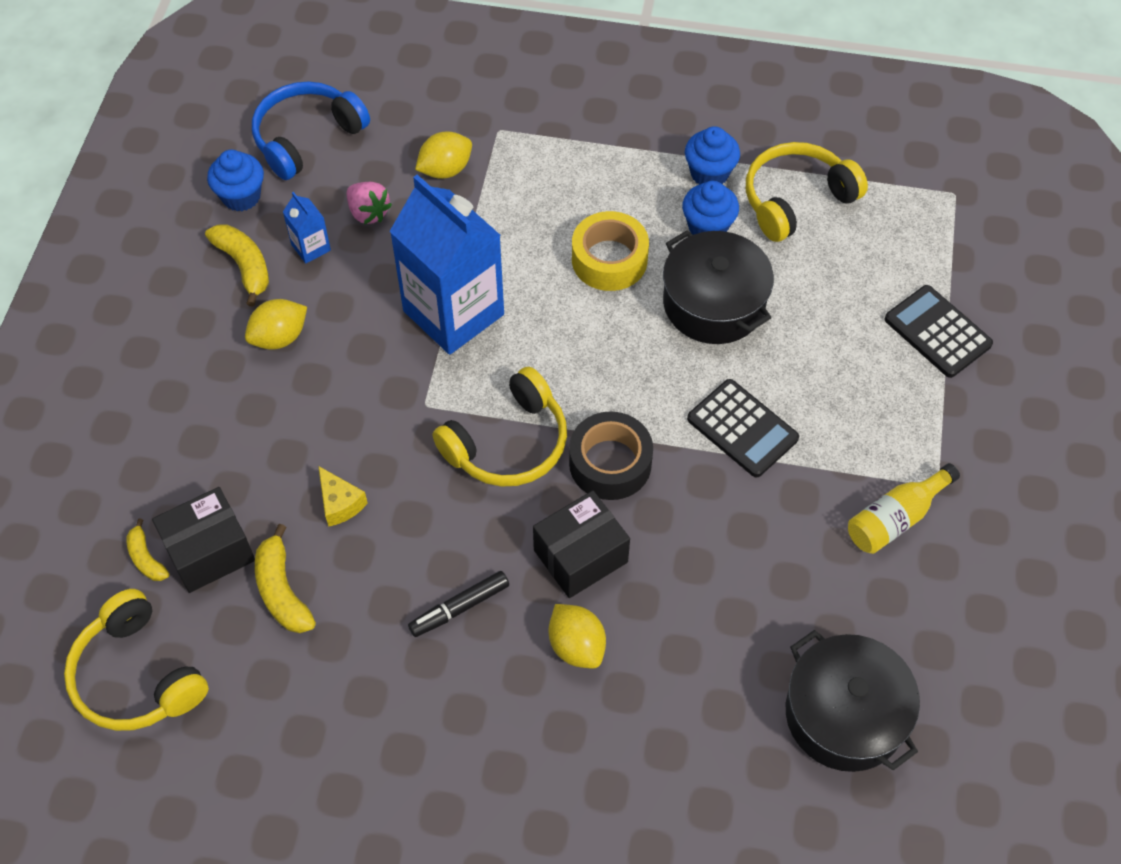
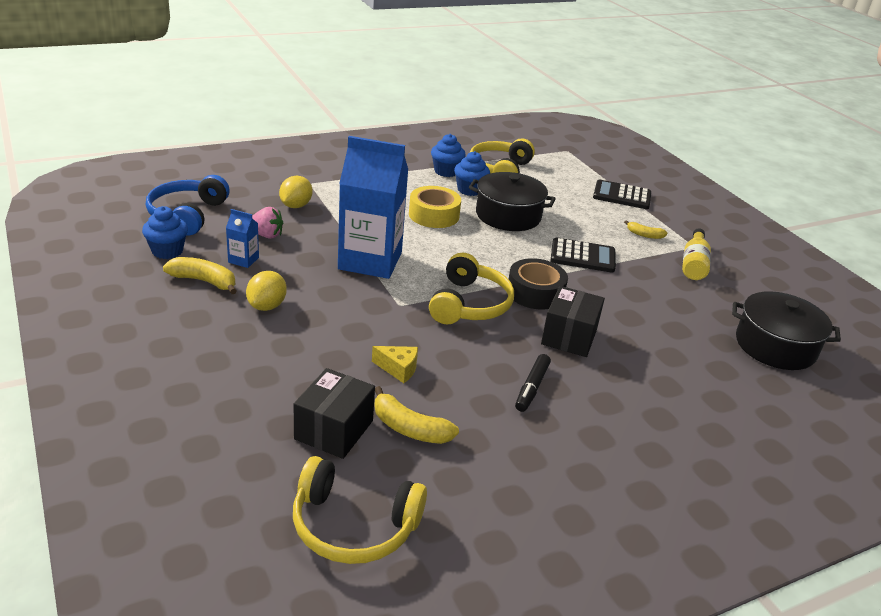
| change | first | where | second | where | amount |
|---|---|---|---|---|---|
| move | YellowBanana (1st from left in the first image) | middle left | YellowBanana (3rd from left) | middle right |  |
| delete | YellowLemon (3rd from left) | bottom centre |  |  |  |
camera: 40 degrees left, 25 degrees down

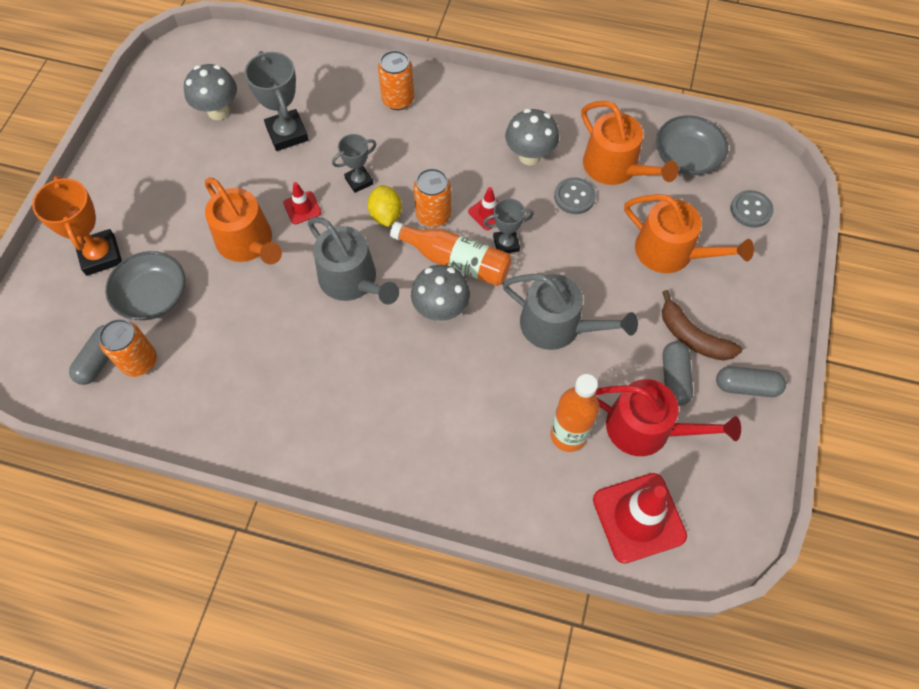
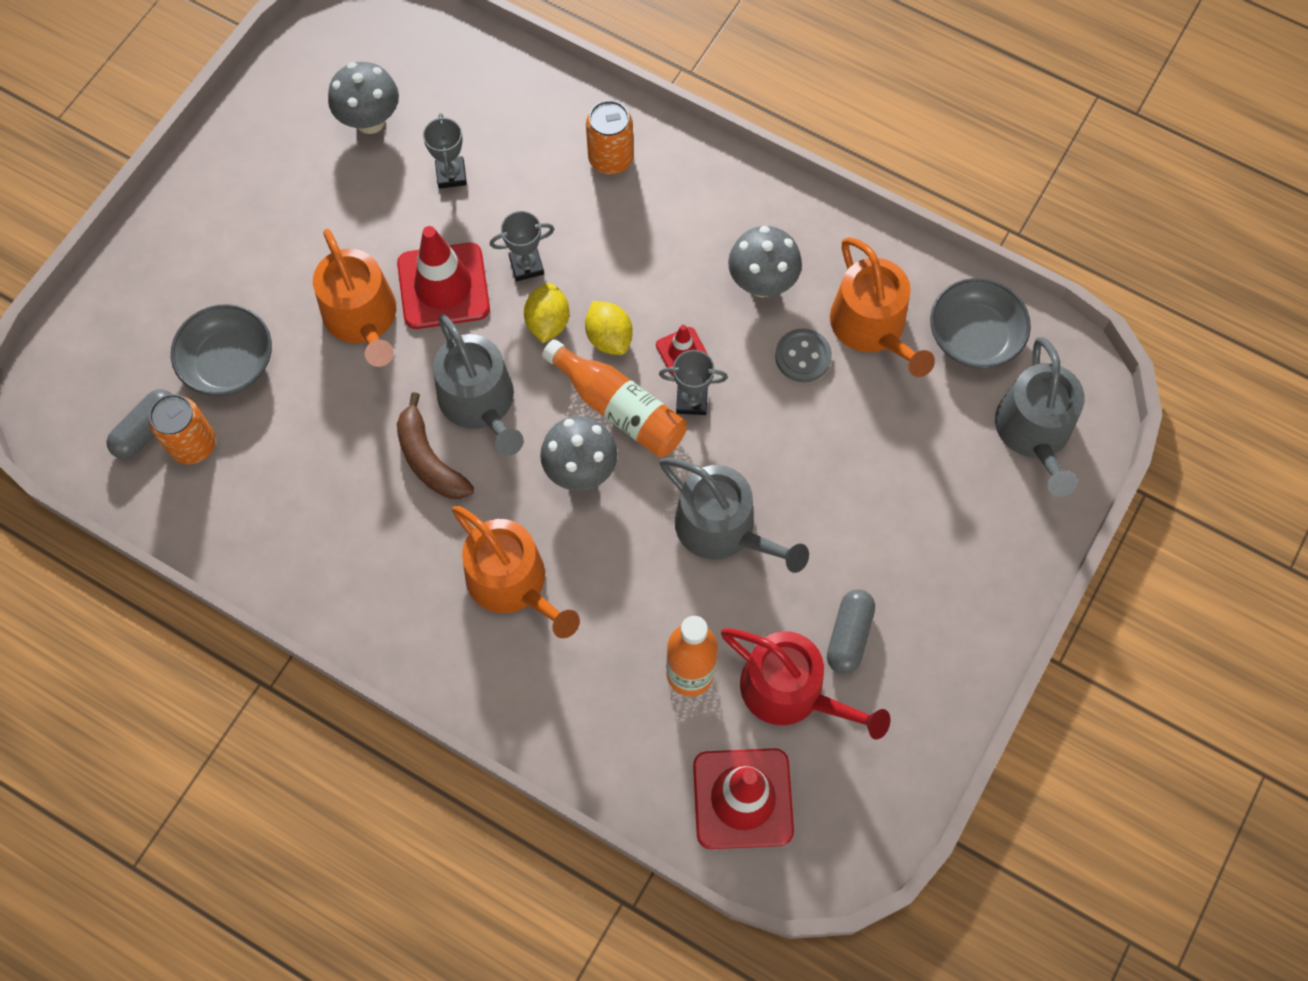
| change | first | where | second | where | amount |
|---|---|---|---|---|---|
| resize | GreyTrophy (1st from left) | top left |  | top centre | x0.61 |
| replace | OrangeCan (3rd from left) | top centre | YellowLemon (2nd from left) | centre |  |
| delete | OrangeTrophy | top left |  |  |  |
| resize | RedTrafficCone (1st from left) | top left |  | top centre | x2.03 |
| replace | GreyButton (2nd from left) | top right | GreyWateringCan (3rd from left) | middle right |  |
| move | OrangeWateringCan (3rd from left in the first image) | middle right | OrangeWateringCan (2nd from left) | centre |  |
| move | BrownBanana | middle right |  | middle left |  |
| delete | GreyCapsule (3rd from left) | middle right |  |  |  |
camera: 15 degrees right, 5 degrees up

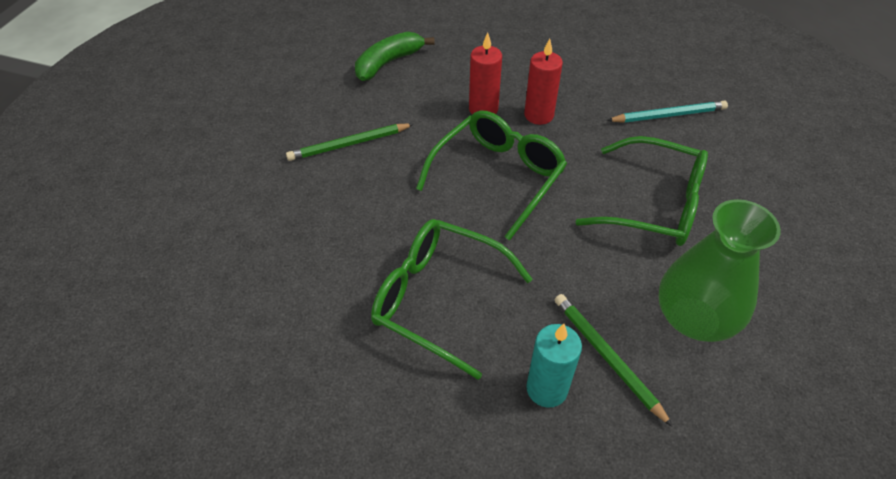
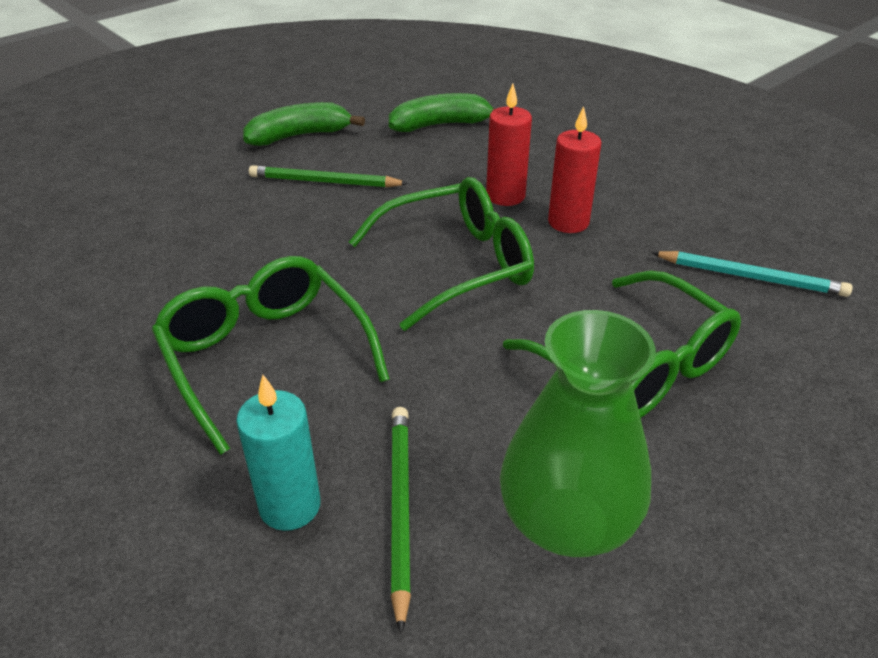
| change | first | where | second | where | amount |
|---|---|---|---|---|---|
| insert |  |  | GreenBanana (1st from left) | top centre |  |
camera: 30 degrees right, 10 degrees down

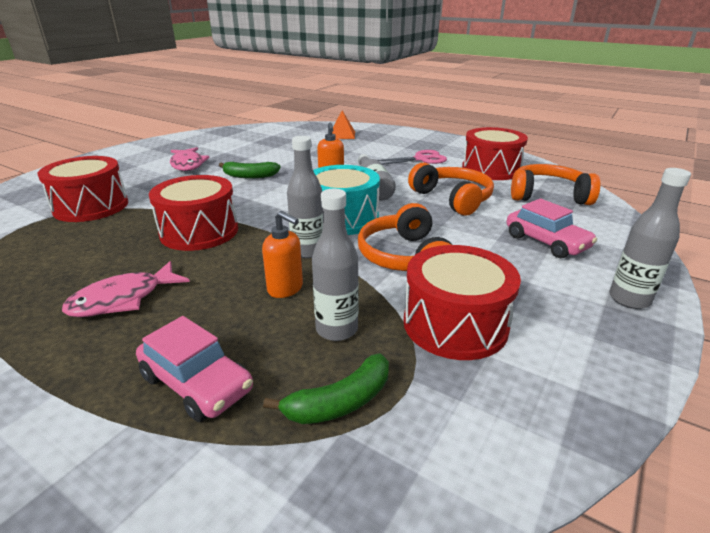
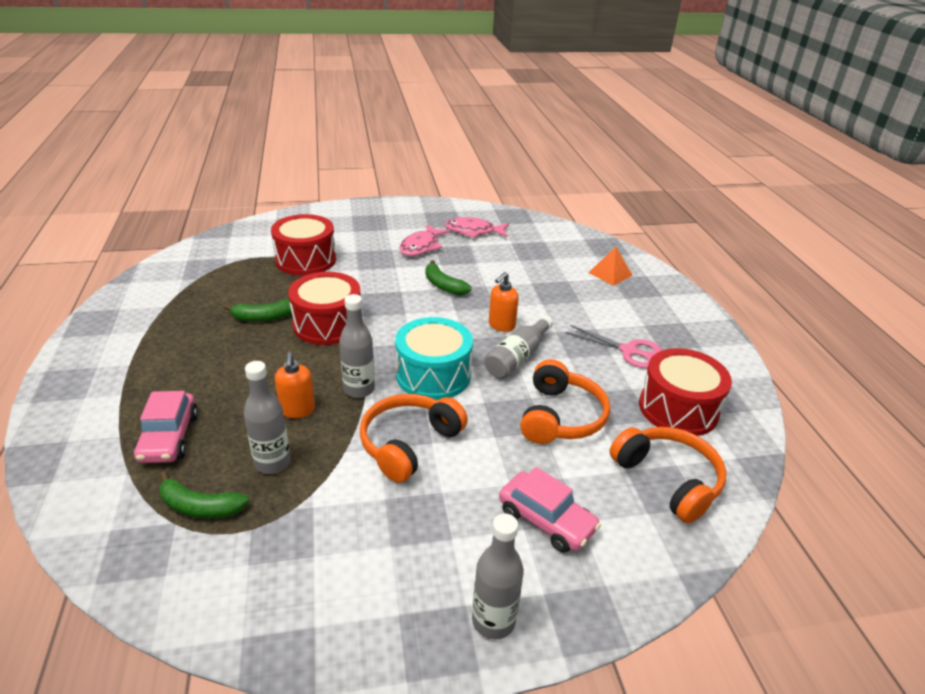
| change | first | where | second | where | amount |
|---|---|---|---|---|---|
| rotate | PinkCar (2nd from left) | middle right |  | bottom centre | 60 degrees counterclockwise |
| delete | RedDrum (3rd from left) | centre |  |  |  |
| move | PinkFish (1st from left in the first image) | middle left | PinkFish (2nd from left) | top centre |  |
| insert |  |  | GreenBanana (2nd from left) | middle left |  |
camera: 45 degrees right, 5 degrees up

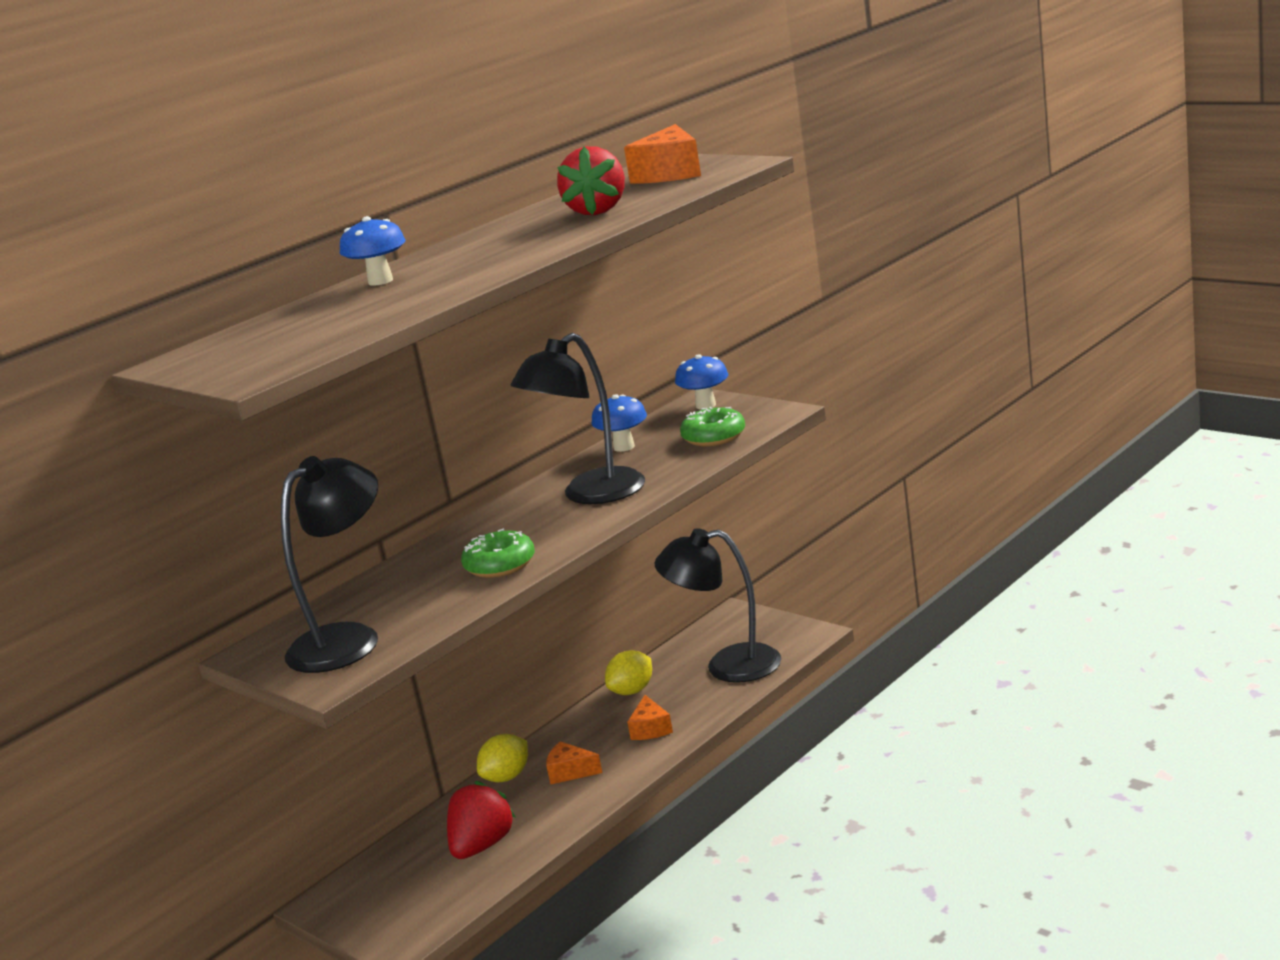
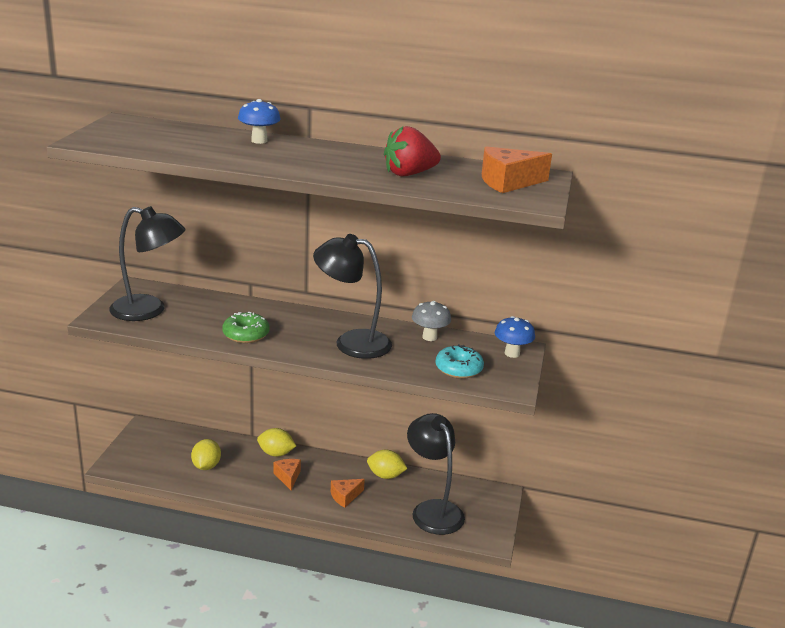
| change | first | where | second | where | amount |
|---|---|---|---|---|---|
| recolor | BlueMushroom (2nd from left) | centre | GreyMushroom | centre |  |
| recolor | GreenDonut (2nd from left) | centre | TurquoiseDonut | centre |  |
| replace | RedStrawberry (1st from left) | bottom centre | YellowLemon (1st from left) | bottom left |  |
camera: 55 degrees right, 5 degrees up

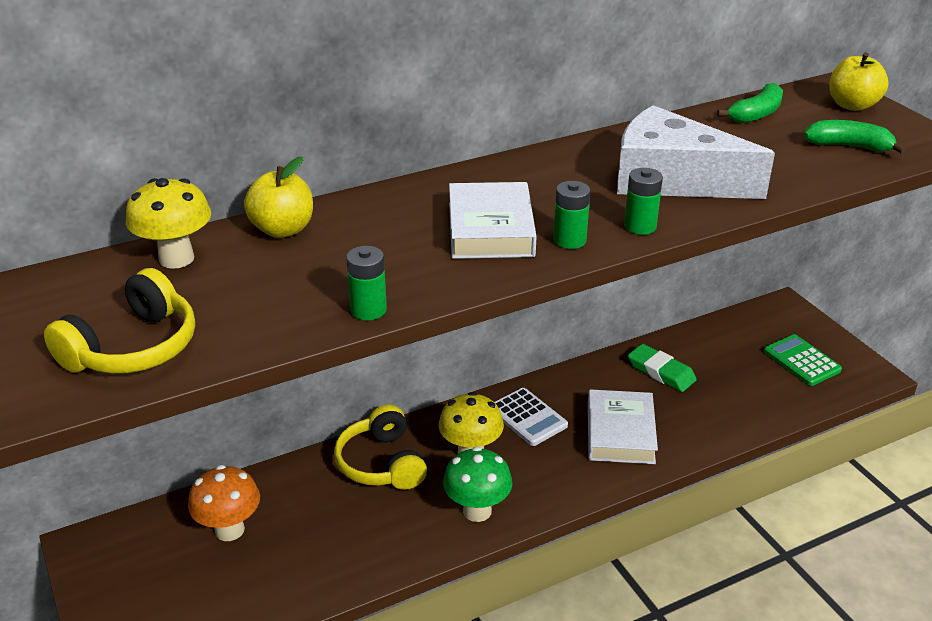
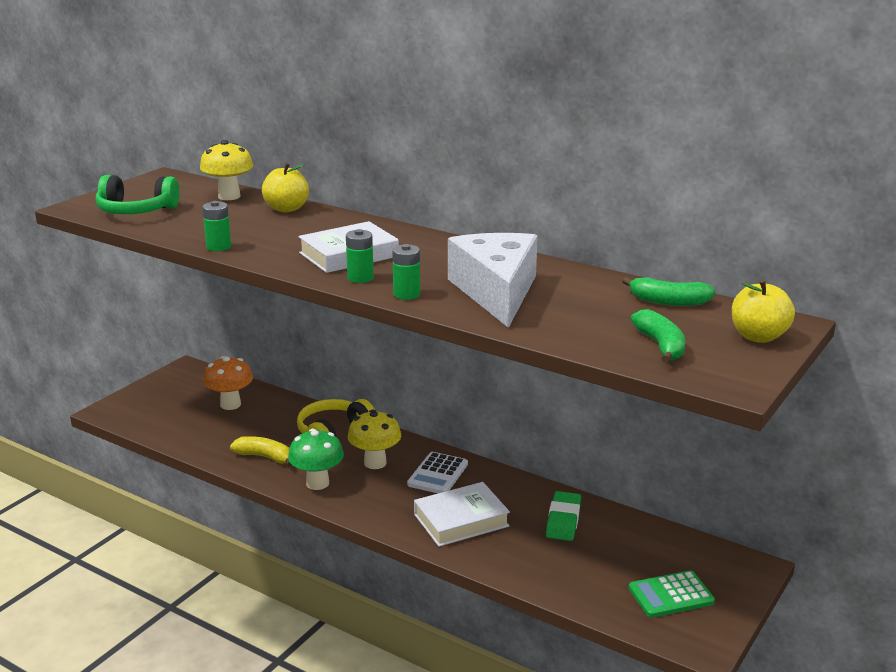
| change | first | where | second | where | amount |
|---|---|---|---|---|---|
| recolor | YellowHeadphones (1st from left) | middle left | GreenHeadphones | top left |  |
| rotate | GreenCalculator | middle right |  | bottom right | 135 degrees counterclockwise |
| insert |  |  | YellowBanana | bottom left |  |
camera: 60 degrees right, 10 degrees down

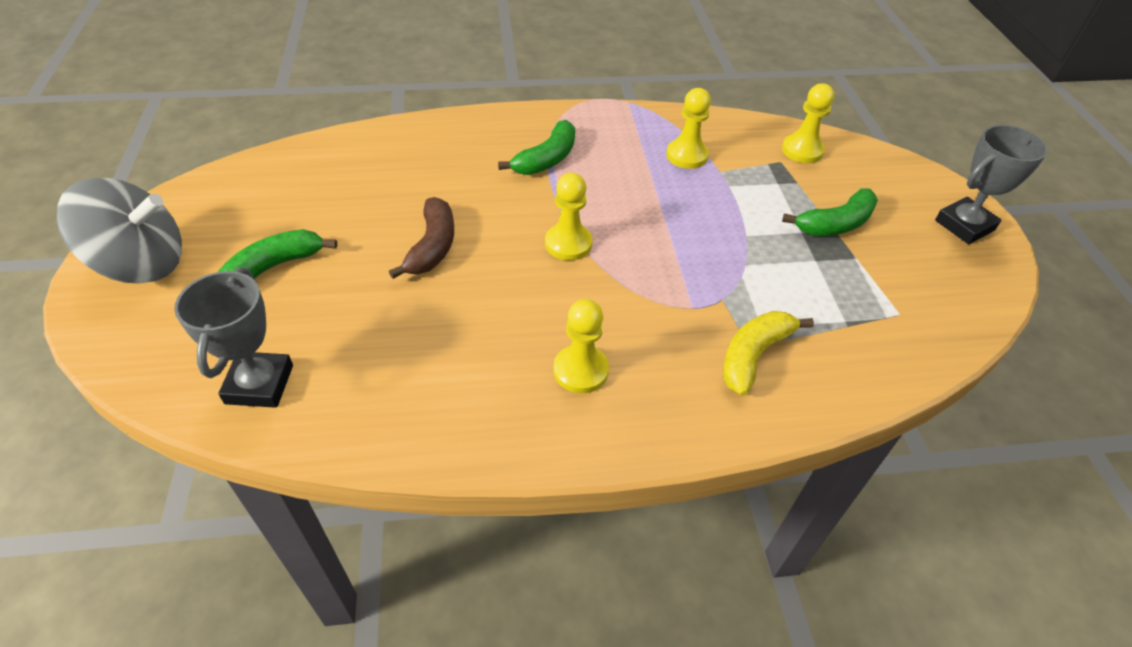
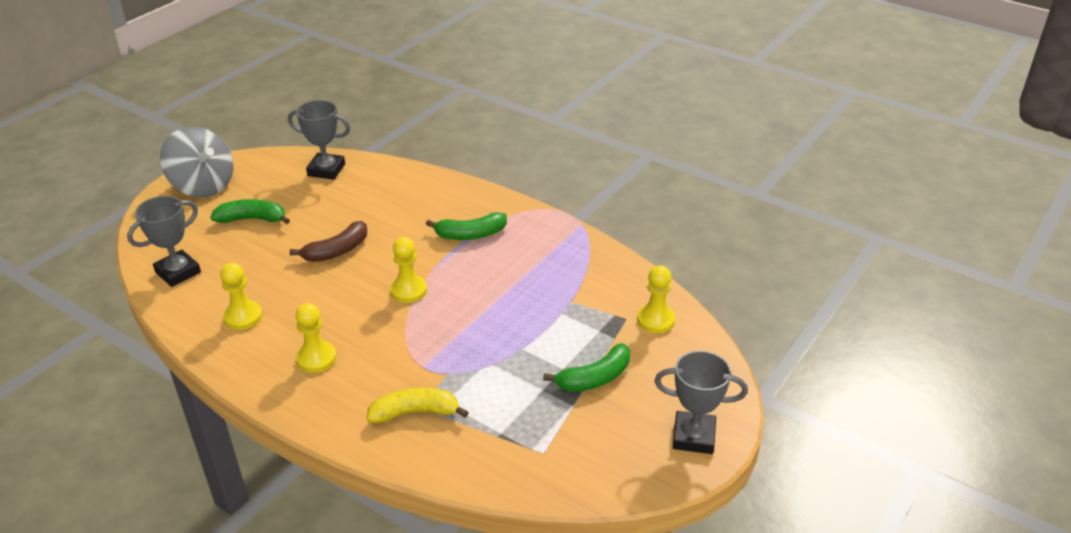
| change | first | where | second | where | amount |
|---|---|---|---|---|---|
| move | YellowPawn (3rd from left in the first image) | top centre | YellowPawn (1st from left) | middle left |  |
| rotate | GreenBanana (3rd from left) | top right |  | bottom centre | 45 degrees counterclockwise |
| insert |  |  | GreyTrophy (2nd from left) | top left |  |
camera: 45 degrees right, 10 degrees down

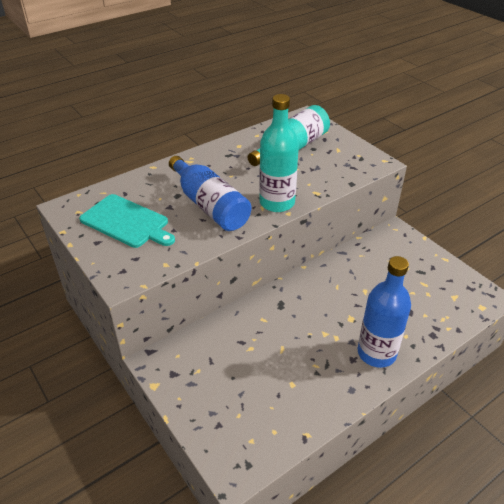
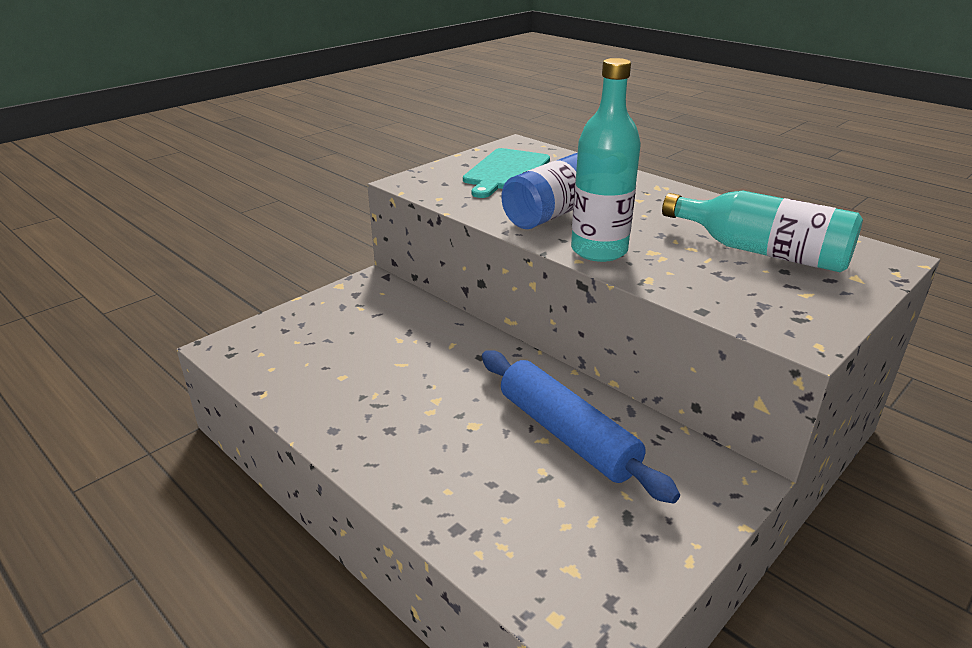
| change | first | where | second | where | amount |
|---|---|---|---|---|---|
| delete | BlueBottle (2nd from left) | middle right |  |  |  |
| insert |  |  | BlueRollingPin | centre |  |
camera: 80 degrees right, 10 degrees down

